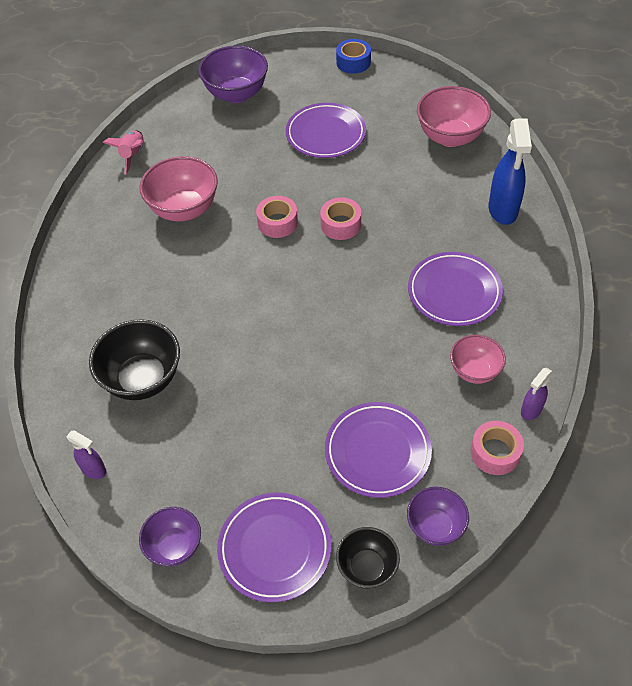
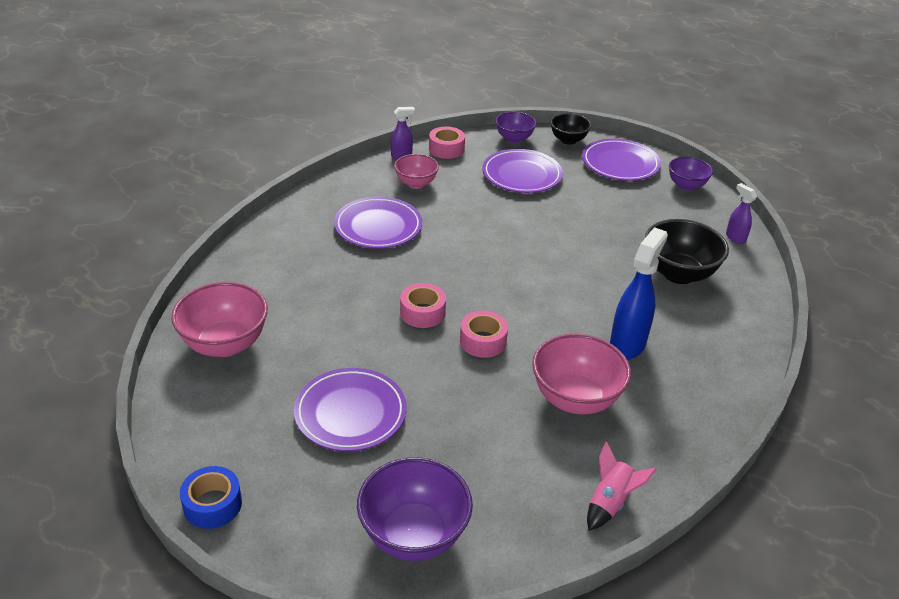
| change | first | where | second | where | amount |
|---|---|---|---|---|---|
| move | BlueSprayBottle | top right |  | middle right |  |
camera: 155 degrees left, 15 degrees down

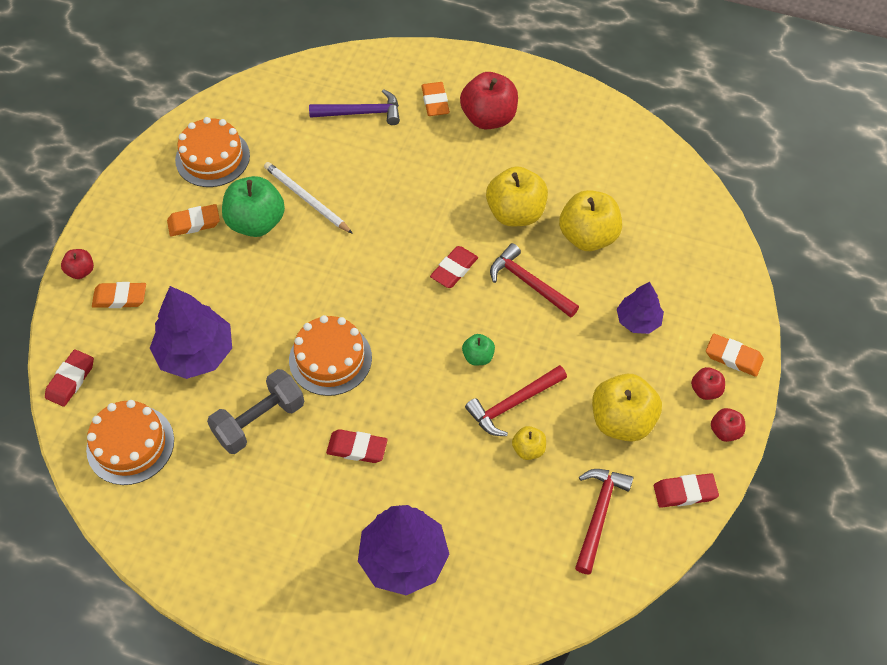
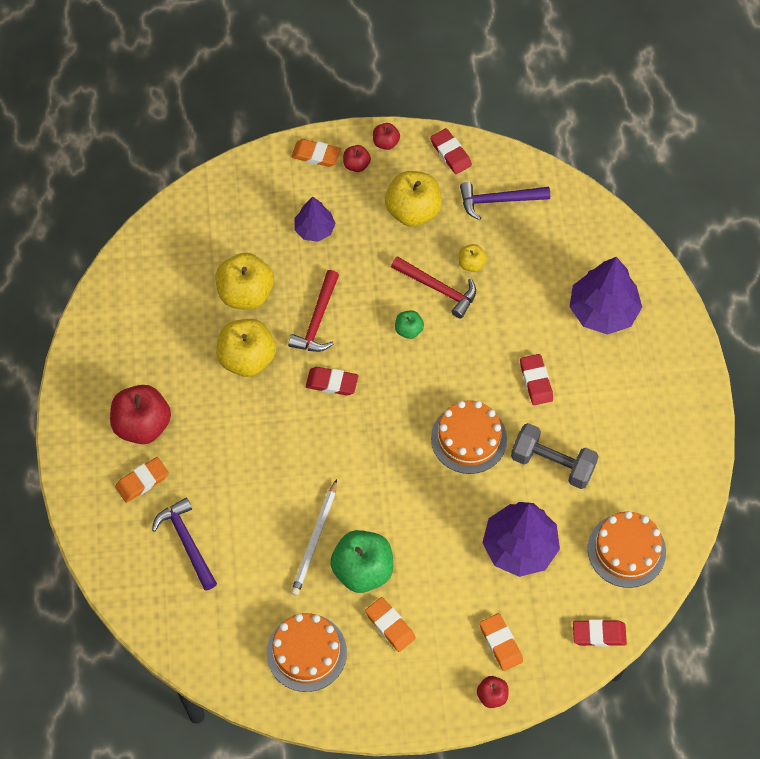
| change | first | where | second | where | amount |
|---|---|---|---|---|---|
| rotate | OrangeEraser (4th from left in the first image) | middle right | OrangeEraser (2nd from left) | top centre | 75 degrees counterclockwise |
| recolor | RedHammer (3rd from left) | bottom right | PurpleHammer (2nd from left) | top centre |  |
camera: 115 degrees left, 5 degrees up

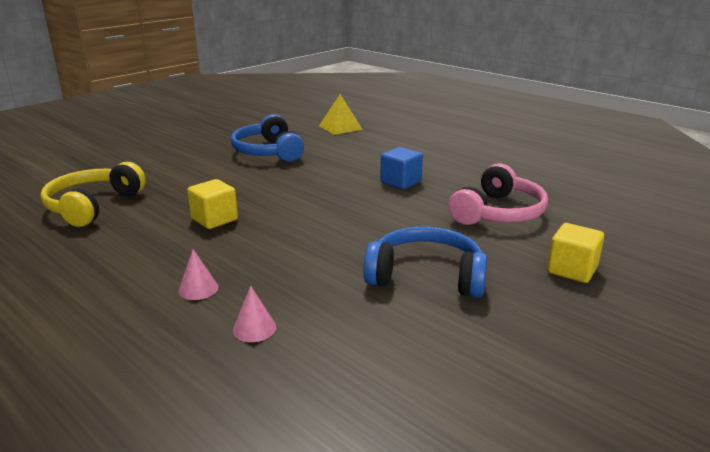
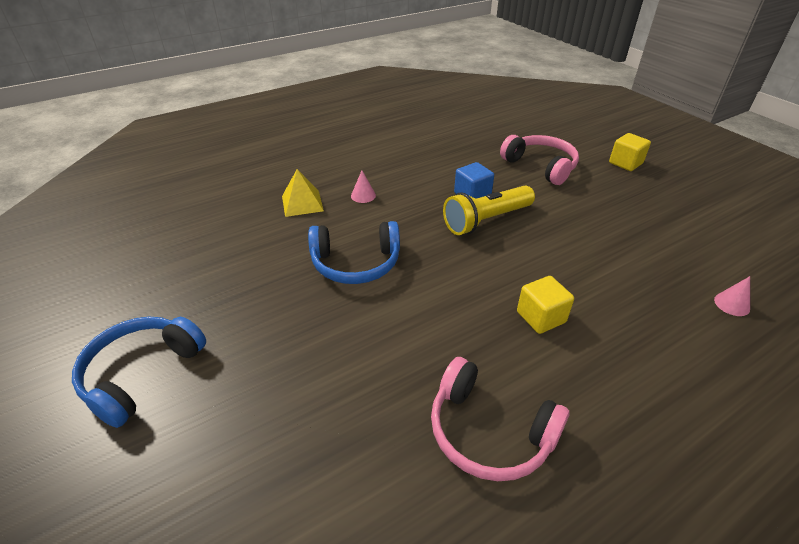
| change | first | where | second | where | amount |
|---|---|---|---|---|---|
| recolor | YellowHeadphones | middle left | PinkHeadphones (1st from left) | bottom centre |  |
| move | BlueHeadphones (2nd from left in the first image) | centre | BlueHeadphones (1st from left) | bottom left |  |
| move | PinkCone (1st from left) | middle left |  | centre |  |
| insert |  |  | YellowFlashlight | centre |  |
camera: 75 degrees left, 15 degrees up

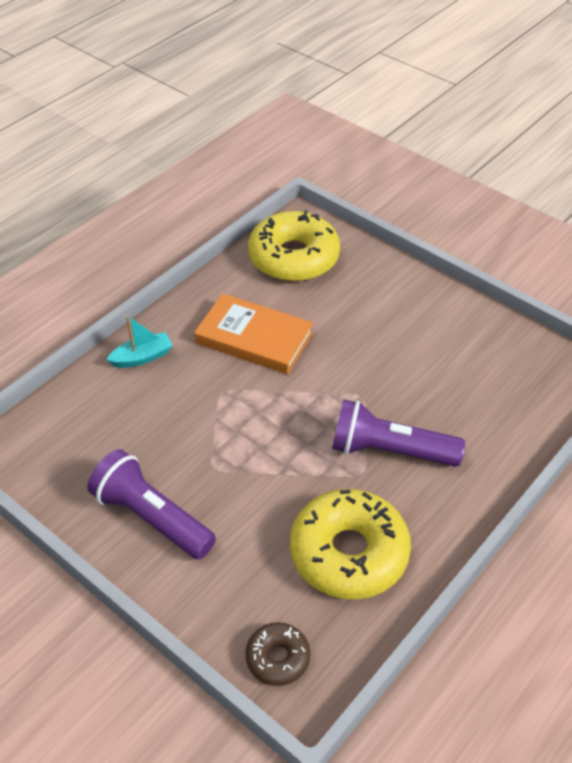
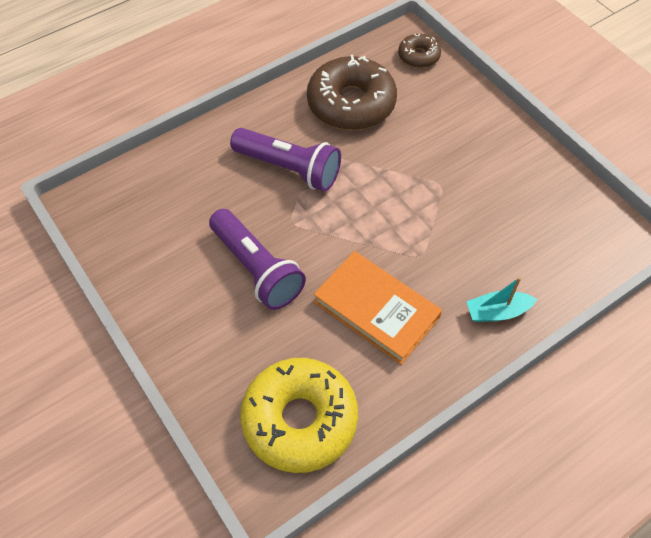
| change | first | where | second | where | amount |
|---|---|---|---|---|---|
| move | PurpleFlashlight (1st from left) | middle left |  | centre |  |
| recolor | YellowDonut (2nd from left) | bottom centre | BrownDonut (1st from left) | top centre |  |
camera: 165 degrees left, 10 degrees up

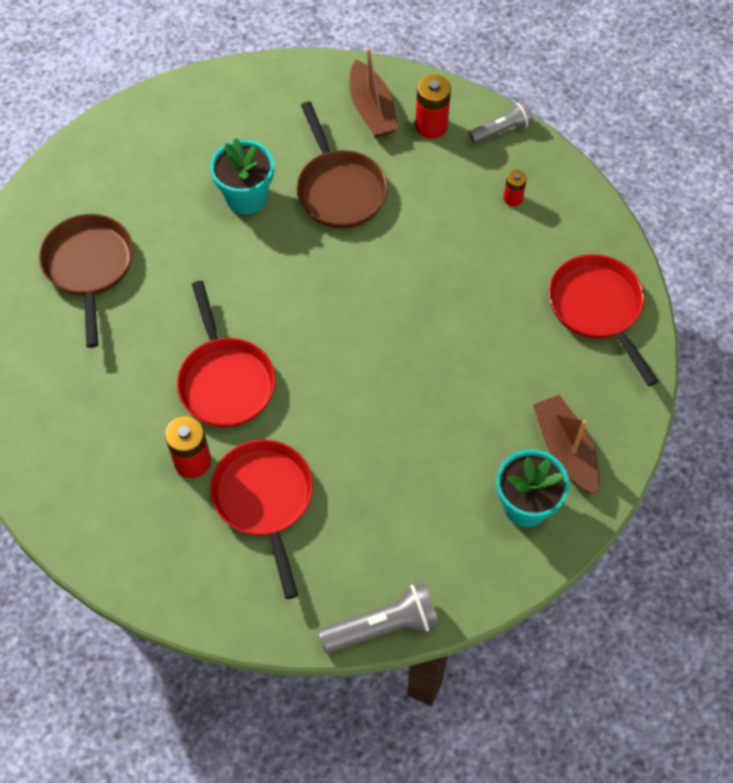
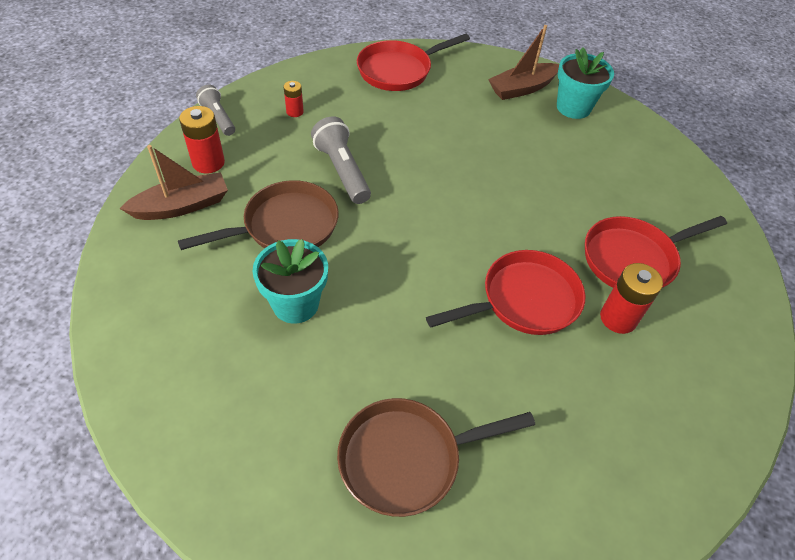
| change | first | where | second | where | amount |
|---|---|---|---|---|---|
| move | GreyFlashlight (1st from left in the first image) | bottom centre | GreyFlashlight (2nd from left) | top centre |  |
camera: 100 degrees left, 10 degrees down

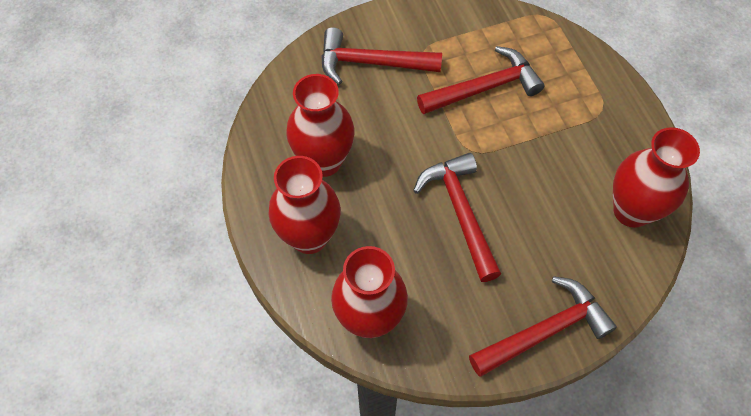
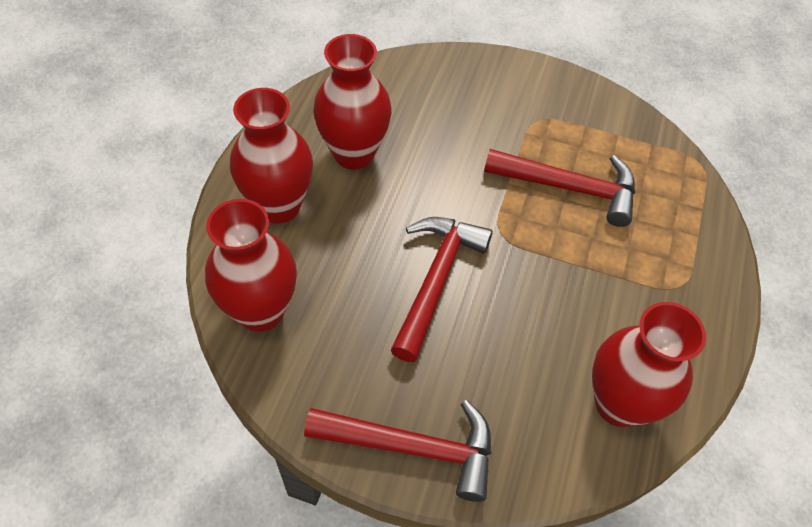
| change | first | where | second | where | amount |
|---|---|---|---|---|---|
| delete | RedHammer (1st from left) | top centre |  |  |  |
camera: 35 degrees right, 5 degrees down

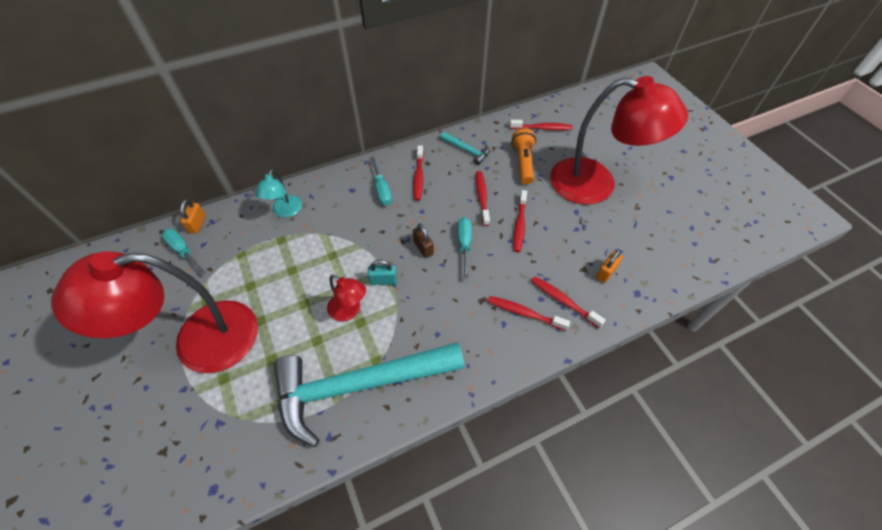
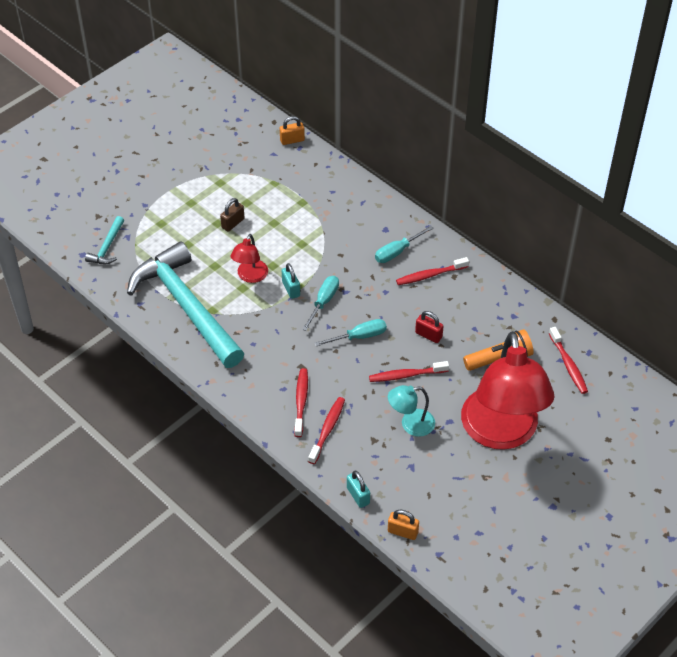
| change | first | where | second | where | amount |
|---|---|---|---|---|---|
| move | TurquoiseHammer (2nd from left in the first image) | top centre | TurquoiseHammer (1st from left) | middle left |  |
| move | TurquoiseLamp | middle left |  | centre |  |
| replace | RedToothbrush (2nd from left) | centre | RedPadlock | centre |  |
| move | BrownPadlock | centre |  | top centre |  |
| move | TurquoiseScrewdriver (1st from left) | middle left |  | centre |  |
| move | OrangePadlock (2nd from left) | middle right |  | bottom centre |  |
| delete | RedLamp (1st from left) | middle left |  |  |  |
| insert |  |  | TurquoisePadlock (2nd from left) | bottom centre |  |
camera: 70 degrees right, 5 degrees down

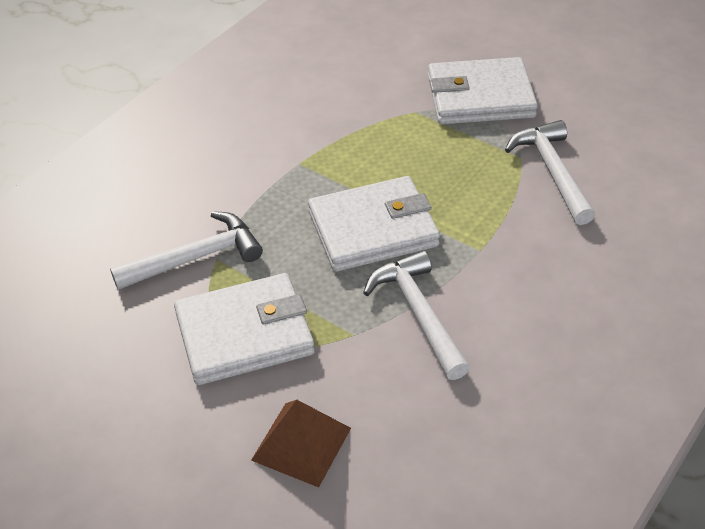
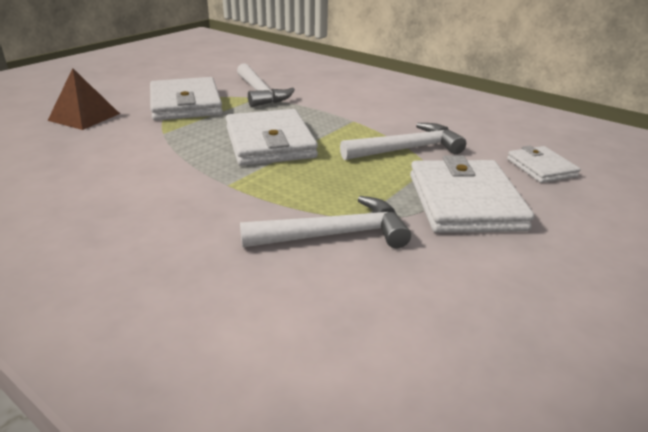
| change | first | where | second | where | amount |
|---|---|---|---|---|---|
| move | WhiteHammer (2nd from left in the first image) | centre | WhiteHammer (3rd from left) | top centre |  |
| insert |  |  | WhiteWallet (4th from left) | middle right |  |
camera: 90 degrees right, 15 degrees down

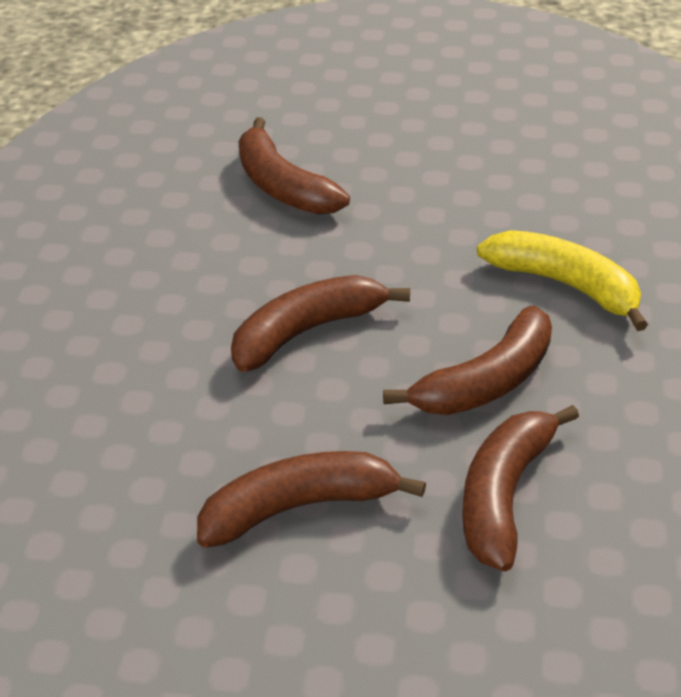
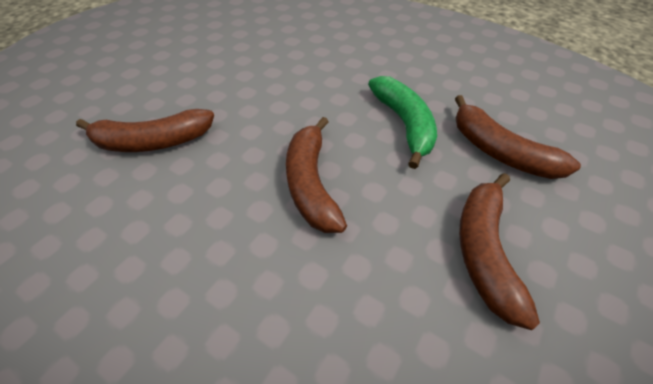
| change | first | where | second | where | amount |
|---|---|---|---|---|---|
| delete | YellowBanana | middle right |  |  |  |
| recolor | BrownBanana (4th from left) | middle right | GreenBanana | top centre |  |
camera: 65 degrees left, 10 degrees up

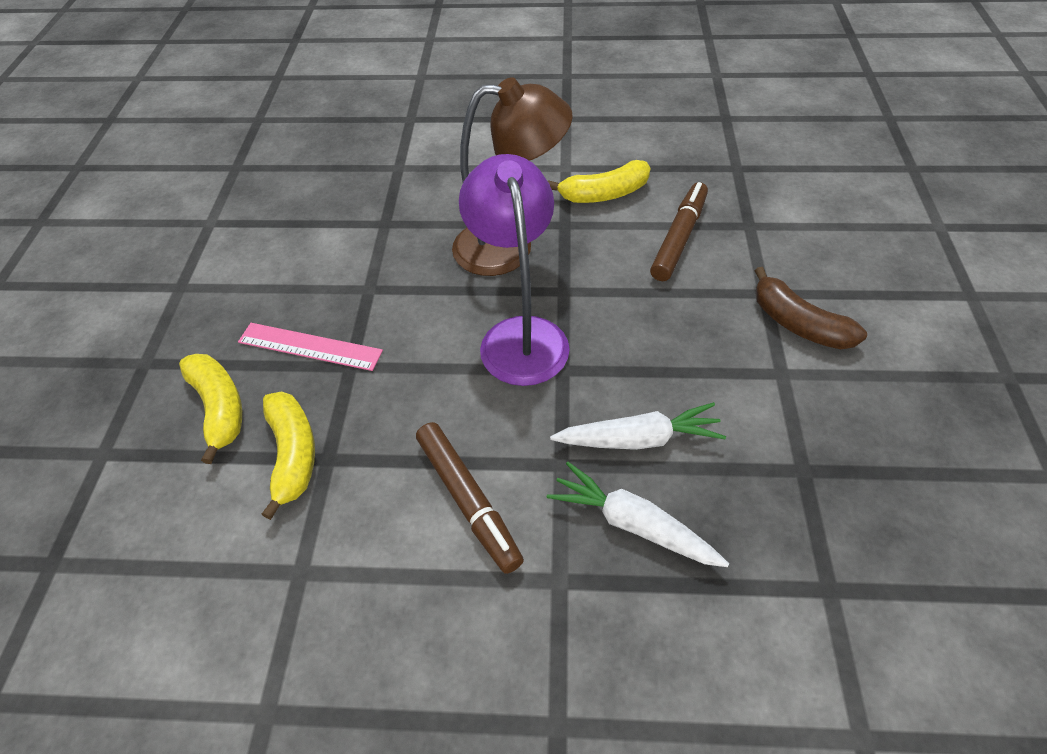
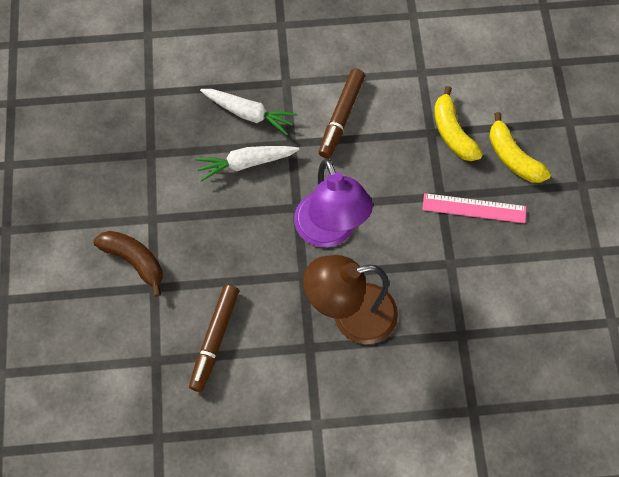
| change | first | where | second | where | amount |
|---|---|---|---|---|---|
| delete | YellowBanana (3rd from left) | top centre |  |  |  |
| rotate | BrownMarker (1st from left in the first image) | centre | BrownMarker (2nd from left) | top centre | 120 degrees counterclockwise |
camera: 170 degrees right, 15 degrees up

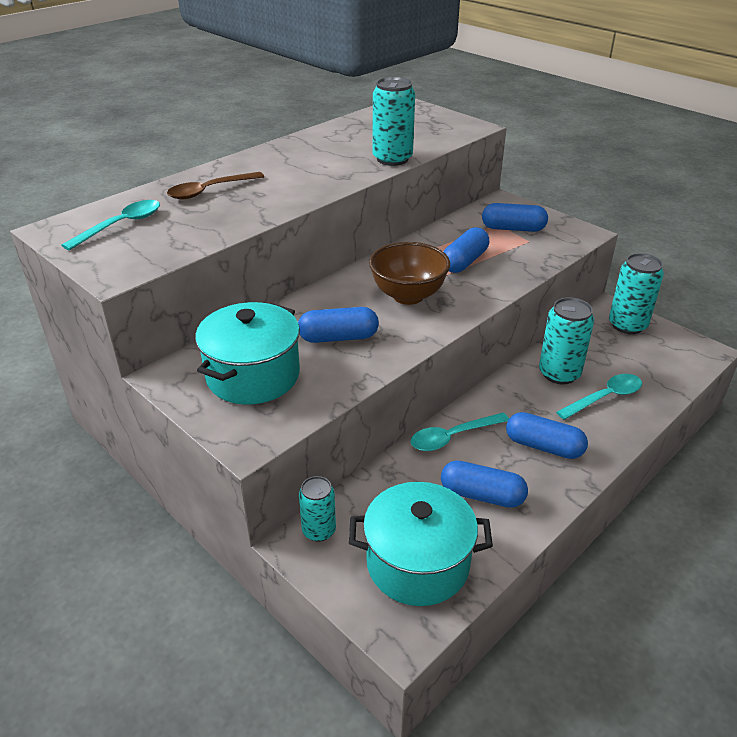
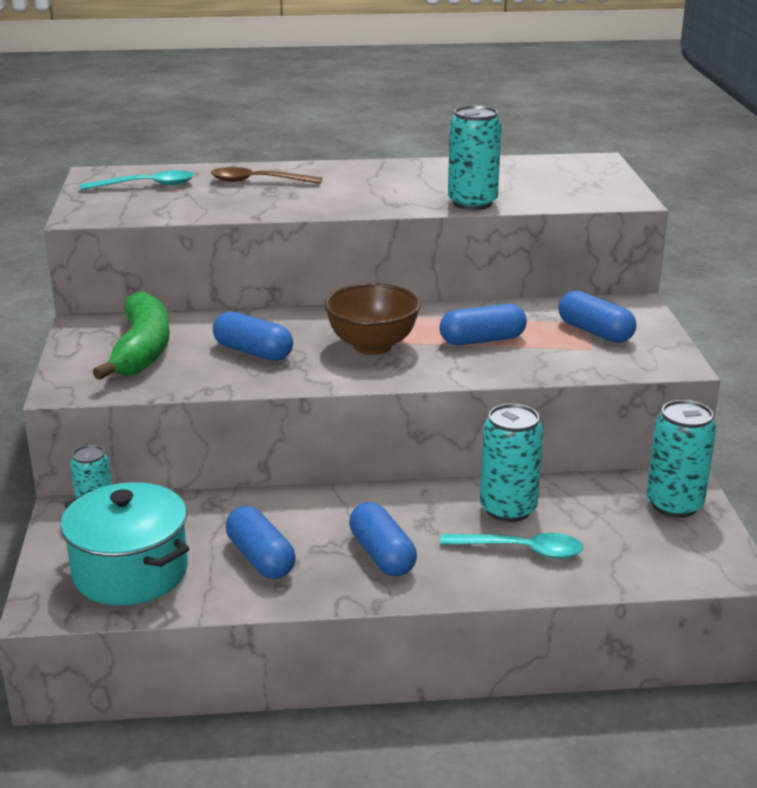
| change | first | where | second | where | amount |
|---|---|---|---|---|---|
| replace | TurquoisePot (1st from left) | centre | GreenBanana | middle left |  |
| delete | TurquoiseSpoon (2nd from left) | centre |  |  |  |
camera: 40 degrees right, 10 degrees down

